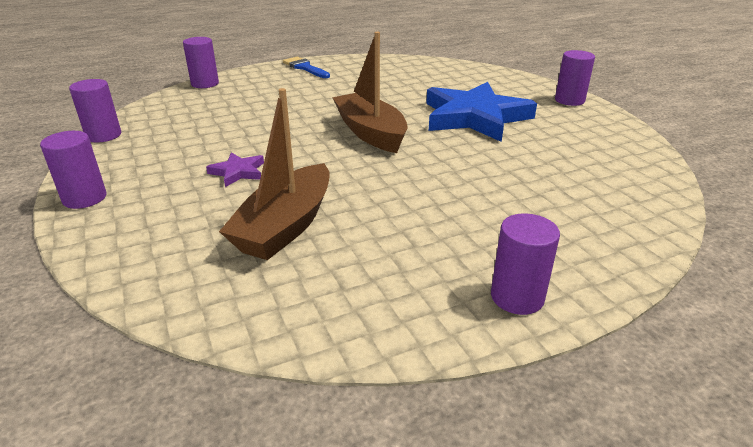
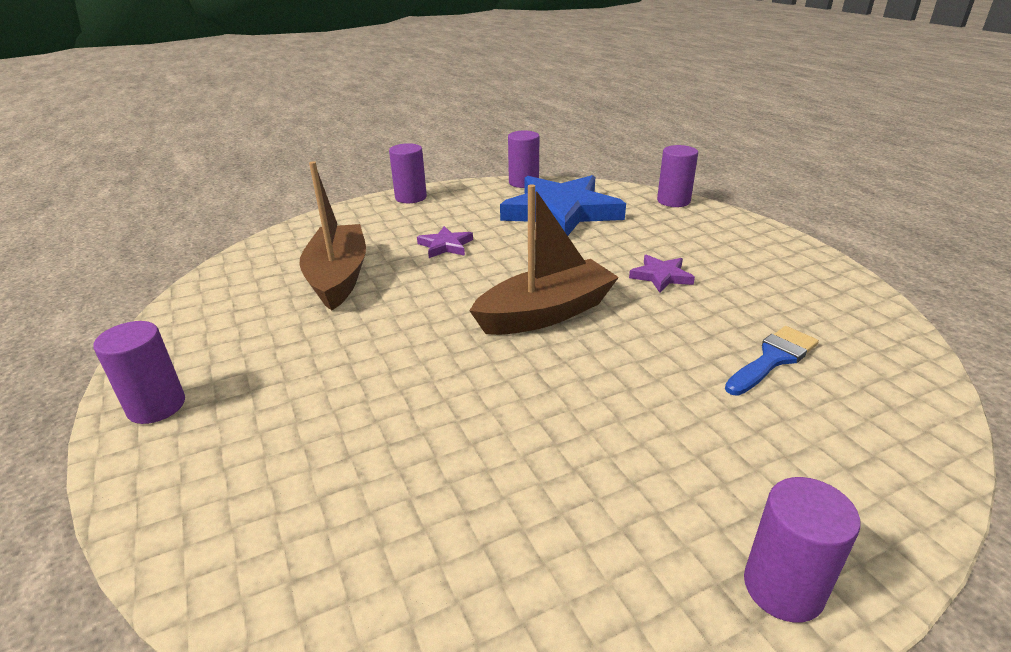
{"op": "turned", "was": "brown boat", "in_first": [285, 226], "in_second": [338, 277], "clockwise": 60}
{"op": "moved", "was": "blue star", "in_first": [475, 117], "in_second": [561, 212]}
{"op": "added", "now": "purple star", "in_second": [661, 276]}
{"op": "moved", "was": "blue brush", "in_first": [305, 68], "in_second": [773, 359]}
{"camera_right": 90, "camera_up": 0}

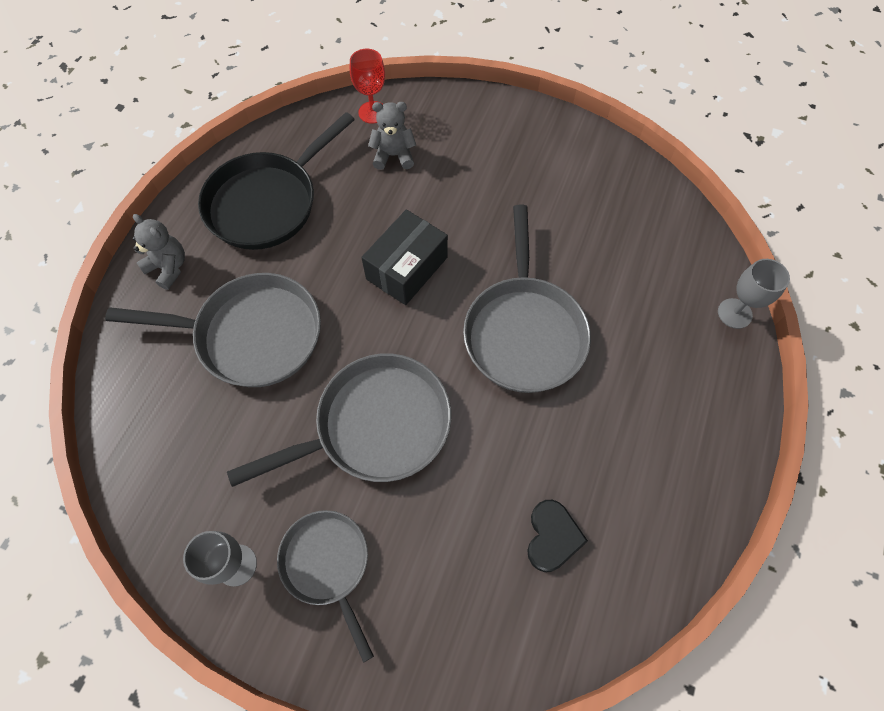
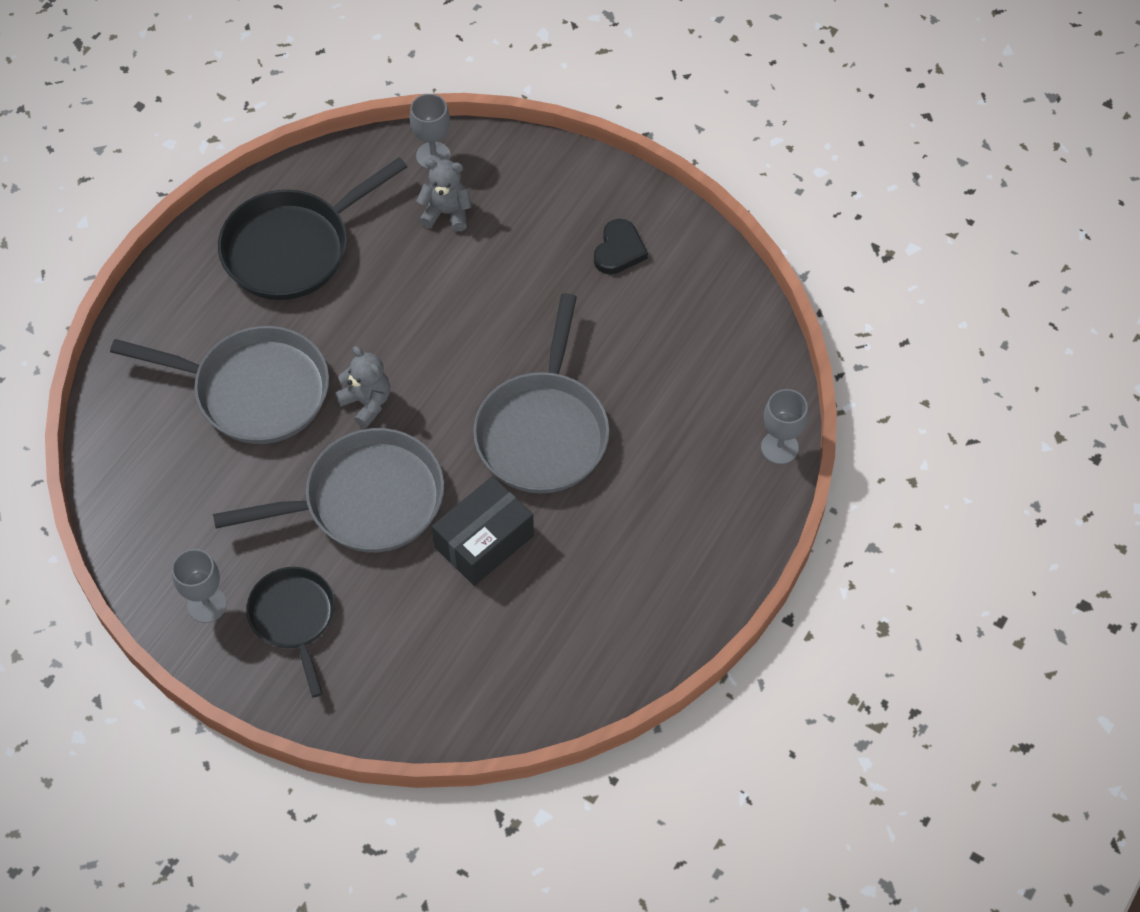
{"op": "recoloured", "was": "grey pan", "now": "black pan", "in_first": [328, 565], "in_second": [294, 618]}
{"op": "moved", "was": "grey teddy bear", "in_first": [169, 267], "in_second": [367, 402]}
{"op": "recoloured", "was": "red goblet", "now": "grey goblet", "in_first": [372, 112], "in_second": [433, 156]}
{"op": "moved", "was": "black box", "in_first": [406, 268], "in_second": [484, 541]}
{"op": "moved", "was": "black heart", "in_first": [552, 537], "in_second": [619, 250]}
{"camera_right": 10, "camera_up": -5}

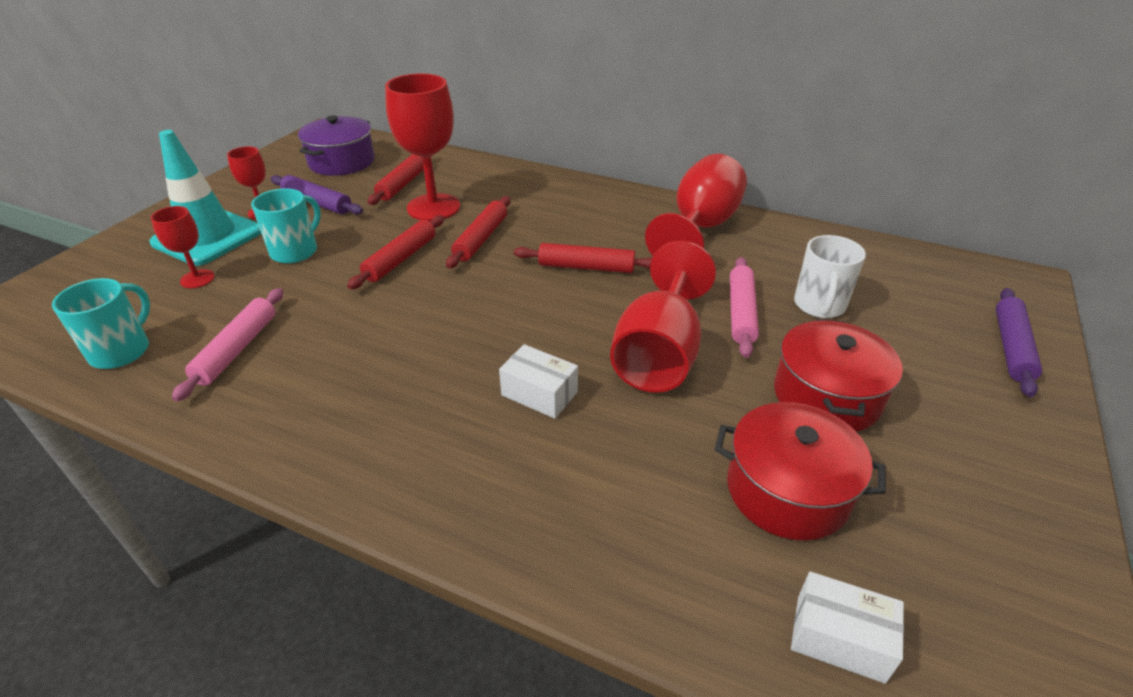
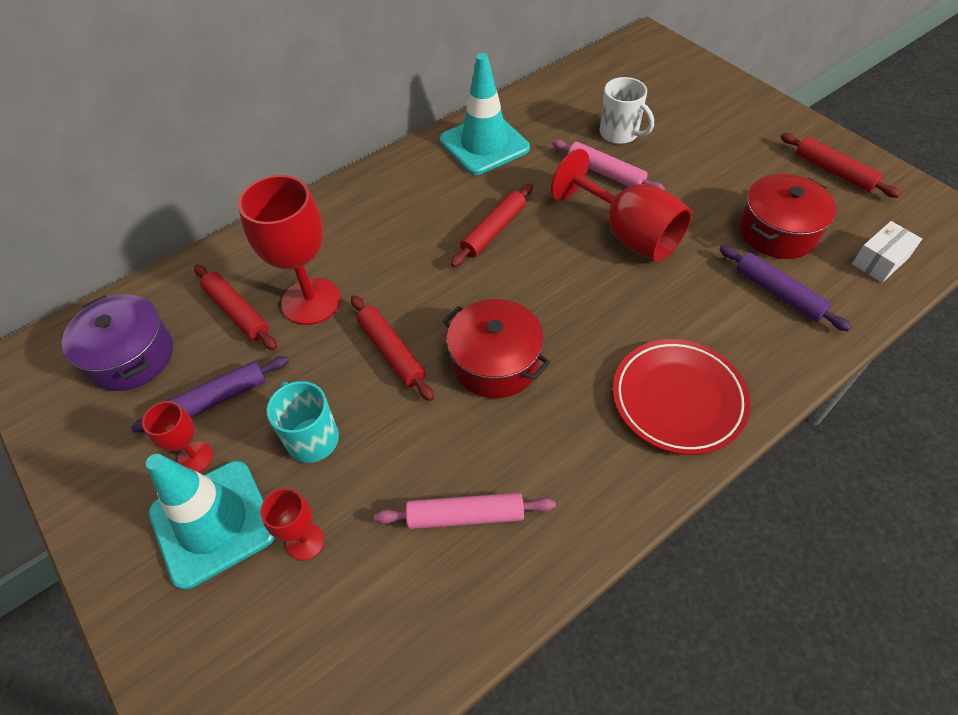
{"op": "turned", "was": "pink rolling pin", "in_first": [237, 349], "in_second": [465, 515], "clockwise": -45}
{"op": "replaced", "was": "red goblet", "now": "turquoise traffic cone", "in_first": [700, 228], "in_second": [484, 144]}
{"op": "moved", "was": "red pot", "in_first": [826, 396], "in_second": [495, 362]}
{"op": "added", "now": "red plate", "in_second": [678, 399]}
{"op": "moved", "was": "purple rolling pin", "in_first": [1011, 347], "in_second": [778, 293]}
{"op": "moved", "was": "red rolling pin", "in_first": [481, 238], "in_second": [834, 171]}
{"op": "removed", "was": "turquoise mug", "in_first": [122, 351]}
{"op": "removed", "was": "white box", "in_first": [539, 393]}
{"camera_right": -60, "camera_up": 15}

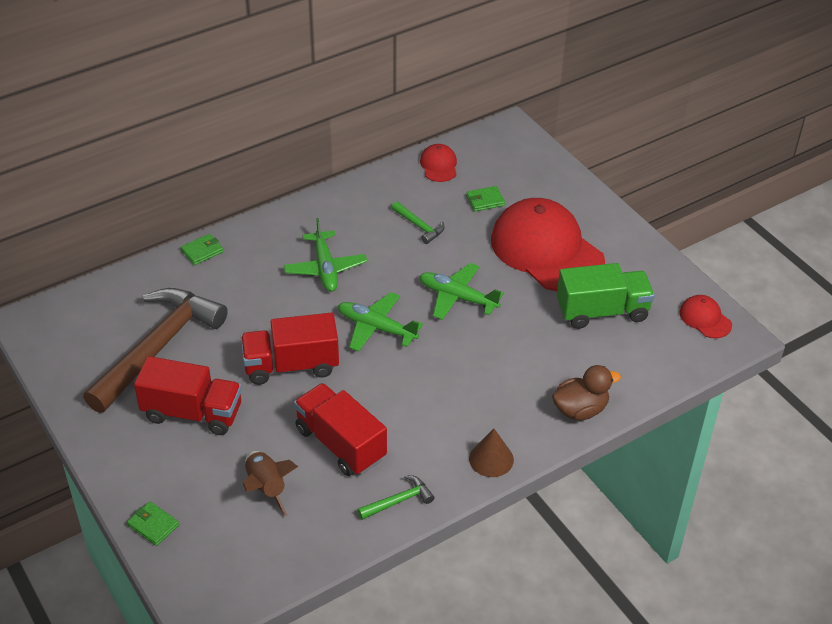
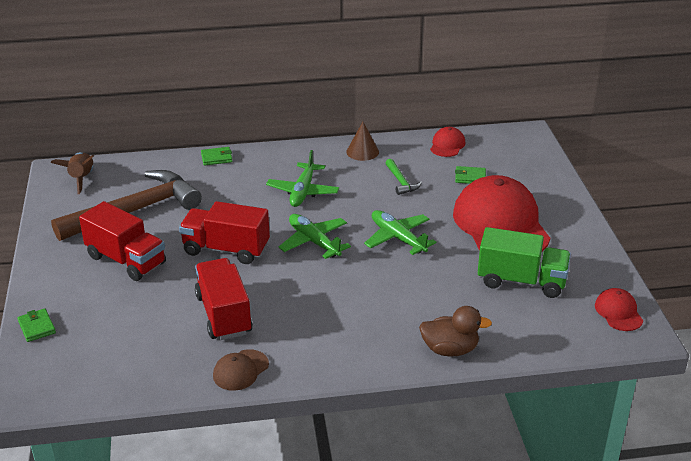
{"op": "moved", "was": "brown rocket", "in_first": [266, 488], "in_second": [81, 179]}
{"op": "replaced", "was": "green hammer", "now": "brown cap", "in_first": [399, 501], "in_second": [240, 370]}
{"op": "moved", "was": "brown cone", "in_first": [491, 459], "in_second": [362, 152]}
{"camera_right": 25, "camera_up": -10}

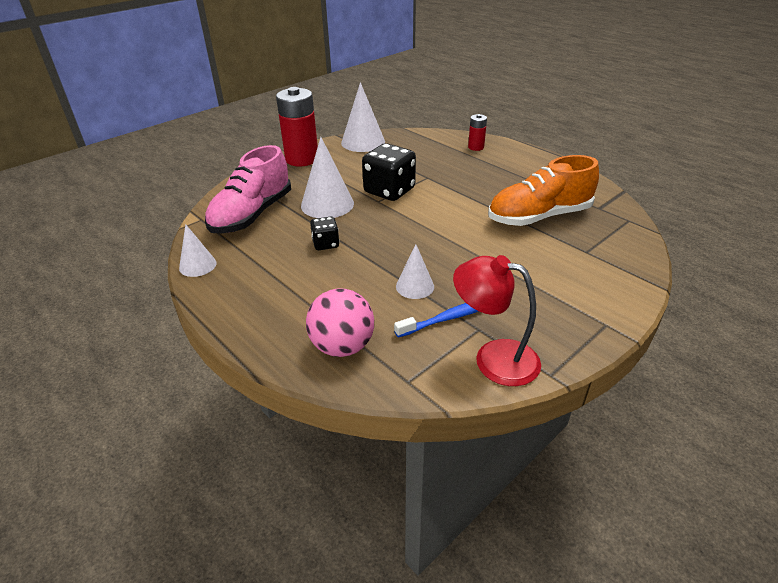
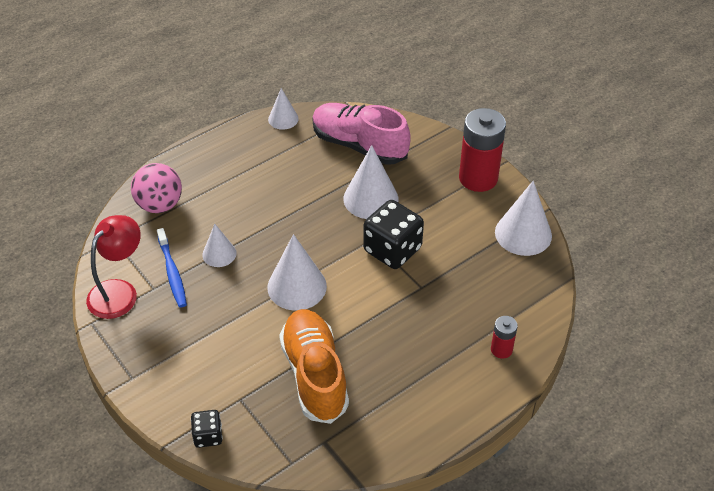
{"op": "moved", "was": "black dice", "in_first": [325, 244], "in_second": [208, 436]}
{"op": "added", "now": "white cone", "in_second": [297, 286]}
{"camera_right": 95, "camera_up": 10}

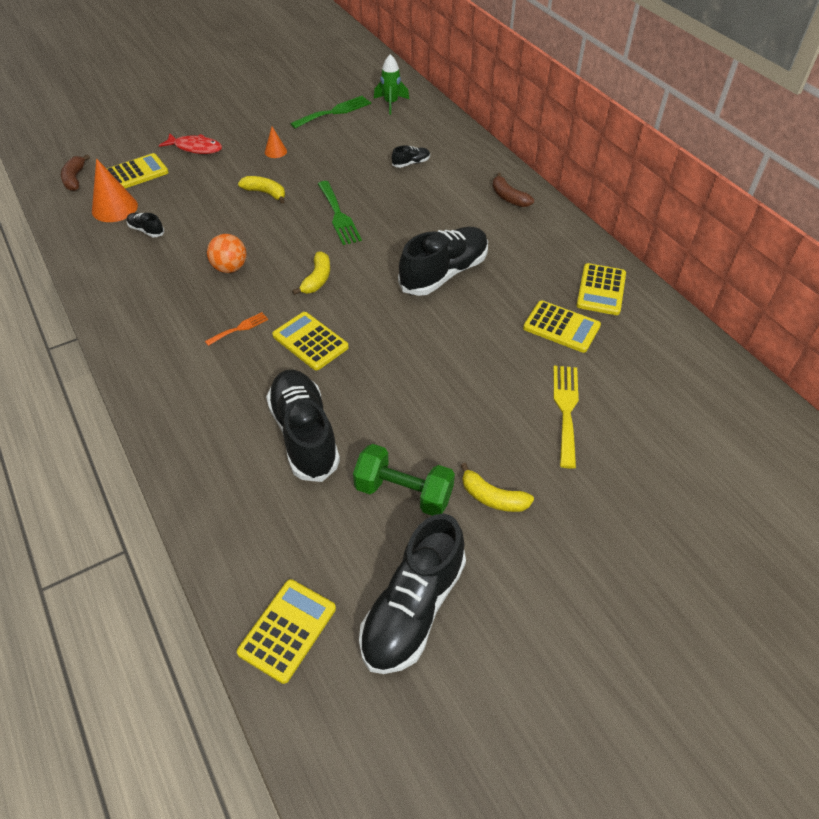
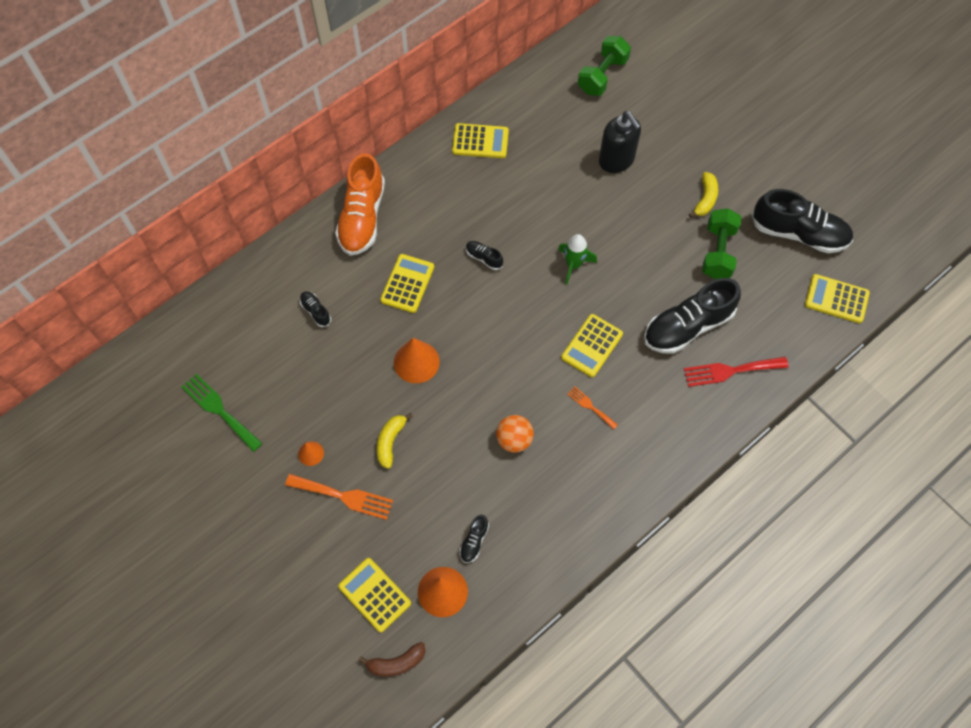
{"op": "added", "now": "orange fork", "in_second": [344, 496]}
{"op": "replaced", "was": "brown banana", "now": "orange shoe", "in_first": [509, 197], "in_second": [362, 217]}
{"op": "moved", "was": "yellow calculator", "in_first": [561, 327], "in_second": [407, 284]}
{"op": "replaced", "was": "green fork", "now": "orange cone", "in_first": [338, 215], "in_second": [416, 362]}
{"op": "resized", "was": "black shoe", "in_first": [444, 273], "in_second": [484, 258], "ratio": 0.43}
{"op": "moved", "was": "green rocket", "in_first": [391, 103], "in_second": [573, 265]}
{"op": "added", "now": "green dumbbell", "in_second": [602, 76]}
{"op": "replaced", "was": "yellow fork", "now": "black soap dispenser", "in_first": [566, 410], "in_second": [616, 160]}
{"op": "added", "now": "red fork", "in_second": [730, 371]}
{"op": "removed", "was": "red fish", "in_first": [195, 148]}
{"op": "removed", "was": "yellow banana", "in_first": [317, 279]}
{"camera_right": -100, "camera_up": 15}

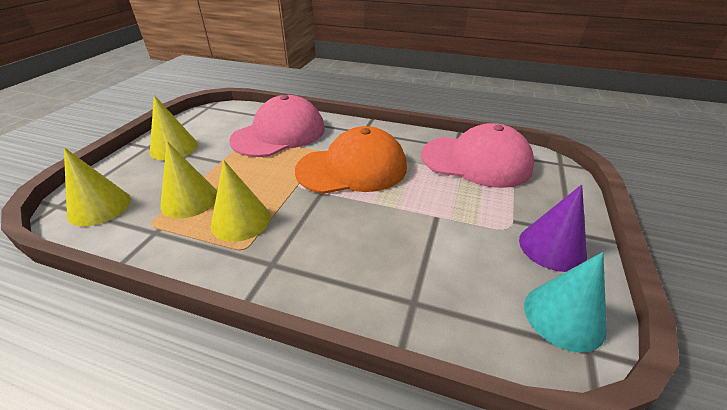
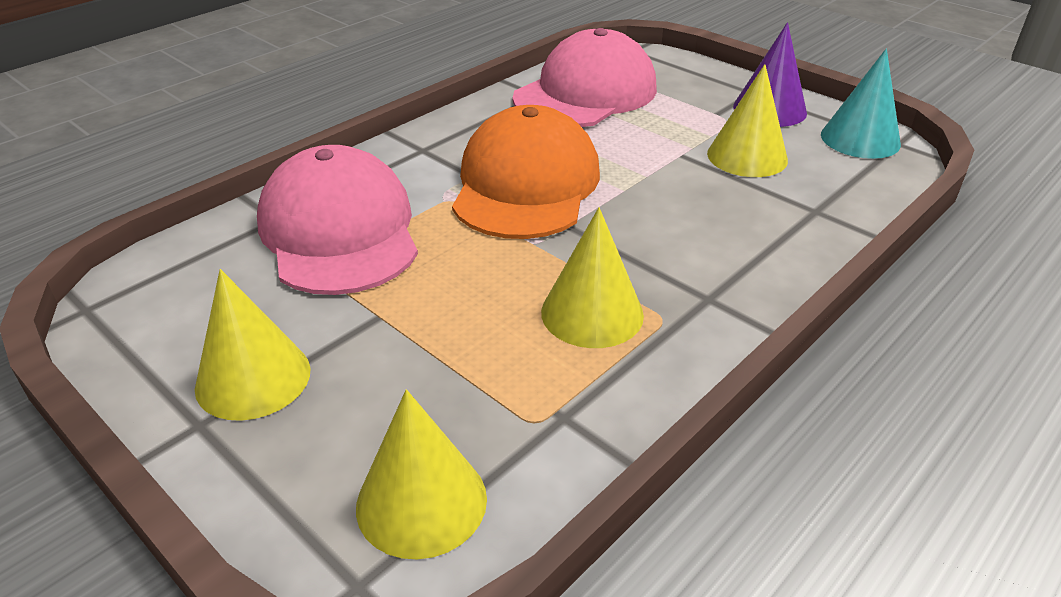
{"op": "moved", "was": "yellow cone", "in_first": [189, 200], "in_second": [747, 156]}
{"camera_right": -65, "camera_up": 0}

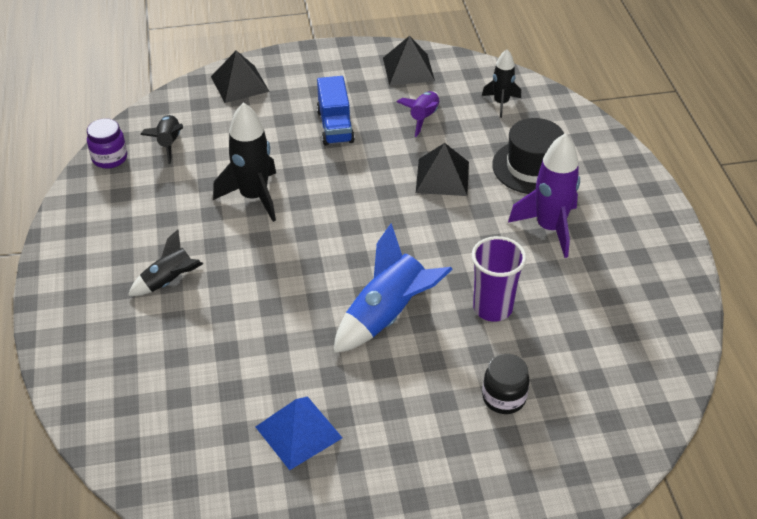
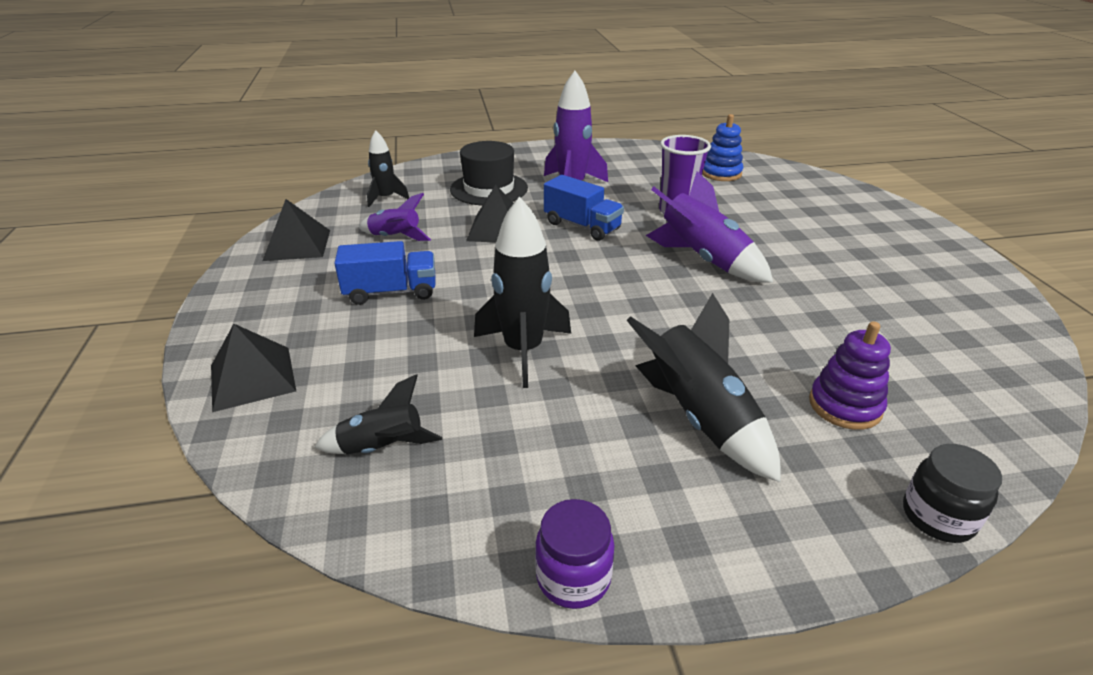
{"op": "moved", "was": "purple jar", "in_first": [110, 158], "in_second": [573, 577]}
{"op": "added", "now": "blue truck", "in_second": [582, 226]}
{"op": "resized", "was": "black rocket", "in_first": [169, 281], "in_second": [699, 417], "ratio": 1.66}
{"op": "recoloured", "was": "blue rocket", "now": "purple rocket", "in_first": [387, 315], "in_second": [703, 259]}
{"op": "added", "now": "blue stacking toy", "in_second": [721, 173]}
{"op": "added", "now": "purple stacking toy", "in_second": [845, 406]}
{"op": "moved", "was": "black jar", "in_first": [504, 398], "in_second": [937, 517]}
{"op": "removed", "was": "blue pyramid", "in_first": [298, 432]}
{"camera_right": -90, "camera_up": -10}

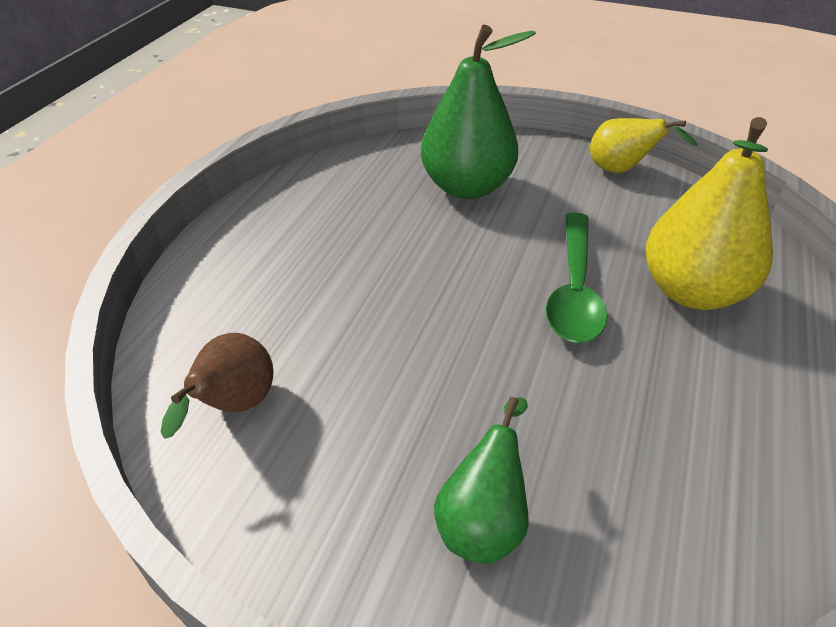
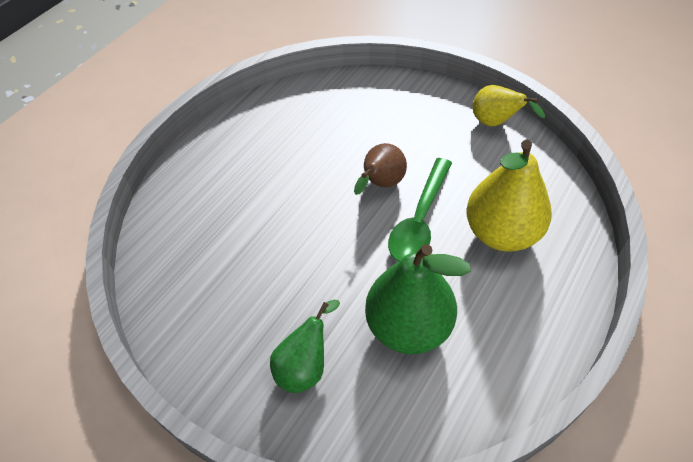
{"op": "moved", "was": "brown pear", "in_first": [233, 407], "in_second": [381, 184]}
{"op": "moved", "was": "green pear", "in_first": [467, 187], "in_second": [409, 326]}
{"camera_right": 15, "camera_up": 10}

